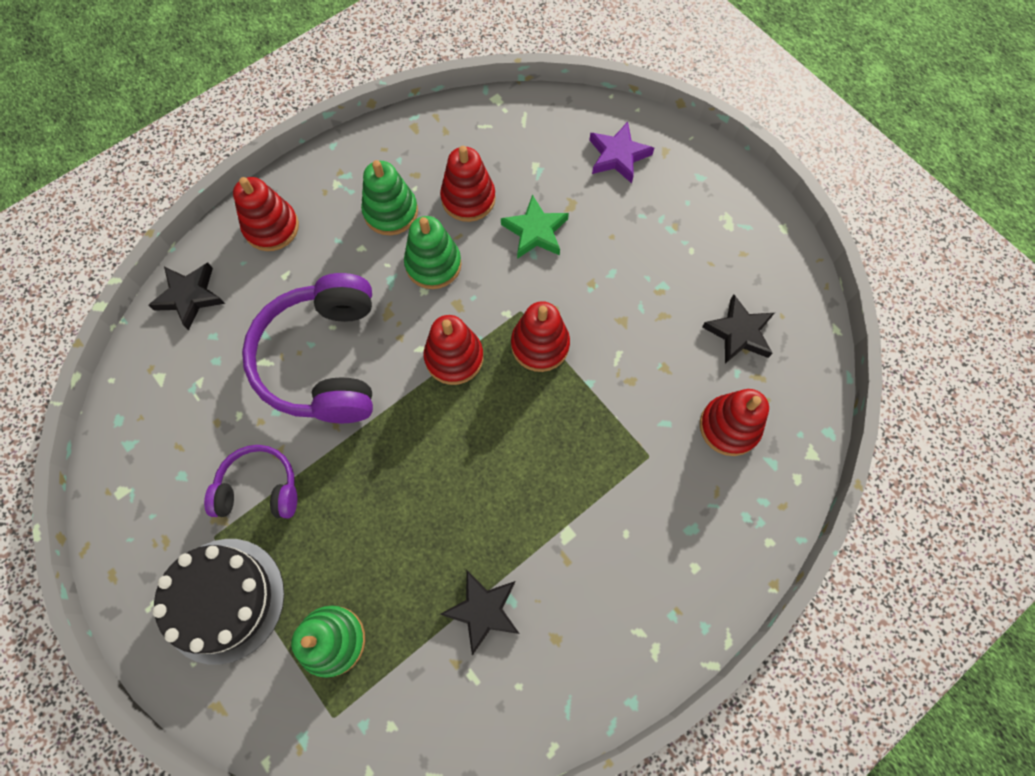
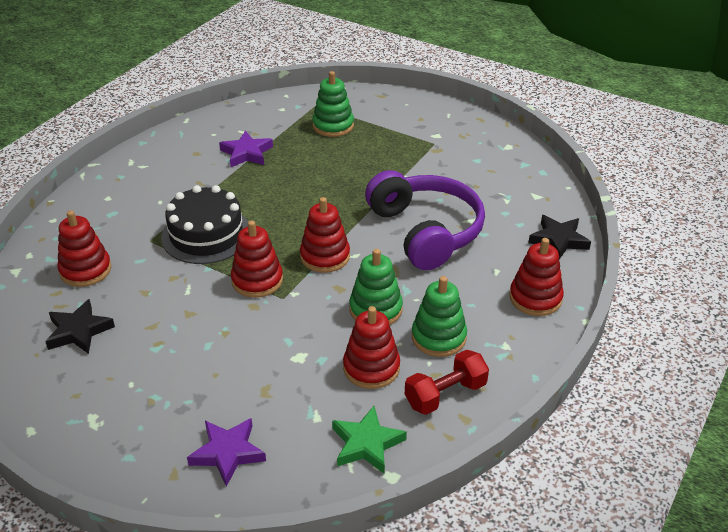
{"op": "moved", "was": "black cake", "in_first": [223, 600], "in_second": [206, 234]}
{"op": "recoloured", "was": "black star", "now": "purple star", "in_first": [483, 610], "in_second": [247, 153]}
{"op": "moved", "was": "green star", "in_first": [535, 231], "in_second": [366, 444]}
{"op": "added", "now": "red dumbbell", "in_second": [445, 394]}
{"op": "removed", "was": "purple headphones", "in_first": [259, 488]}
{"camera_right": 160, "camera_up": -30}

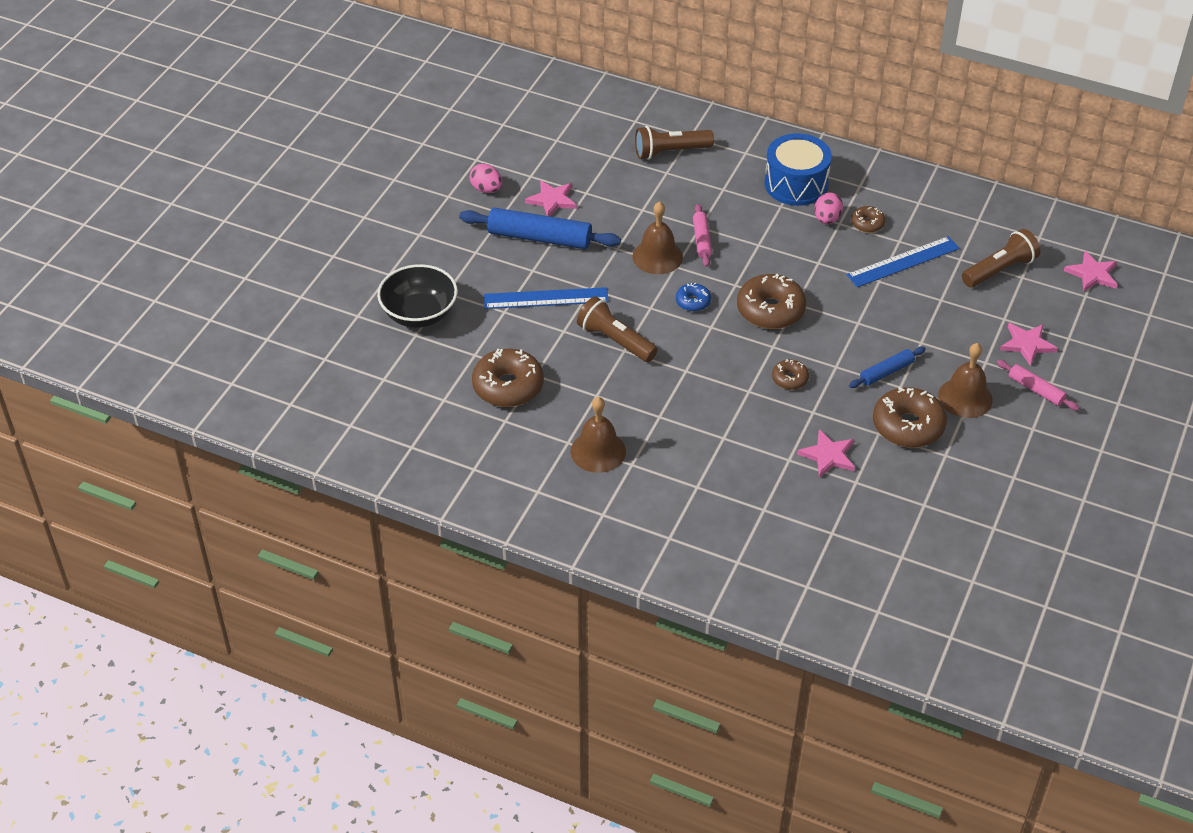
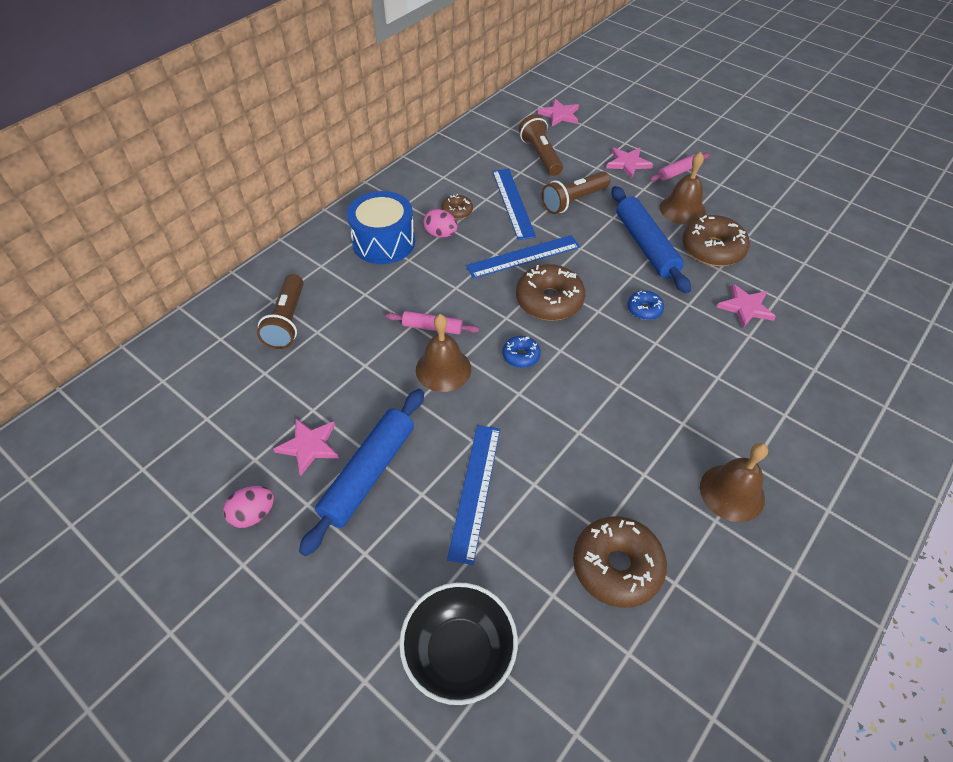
{"op": "added", "now": "blue ruler", "in_second": [523, 256]}
{"op": "moved", "was": "brown flashlight", "in_first": [615, 340], "in_second": [573, 201]}
{"op": "resized", "was": "blue rolling pin", "in_first": [886, 372], "in_second": [645, 246], "ratio": 1.85}
{"op": "recoloured", "was": "brown donut", "now": "blue donut", "in_first": [790, 379], "in_second": [644, 309]}
{"camera_right": -75, "camera_up": 5}

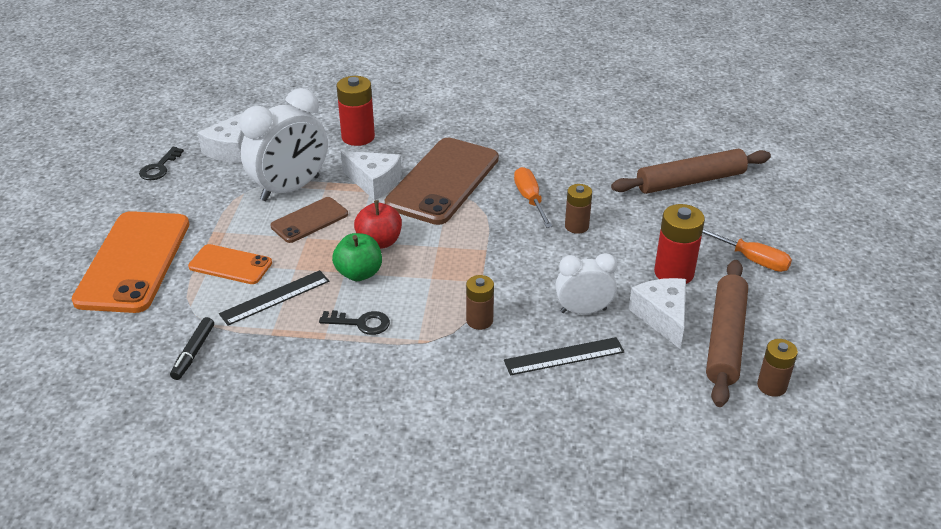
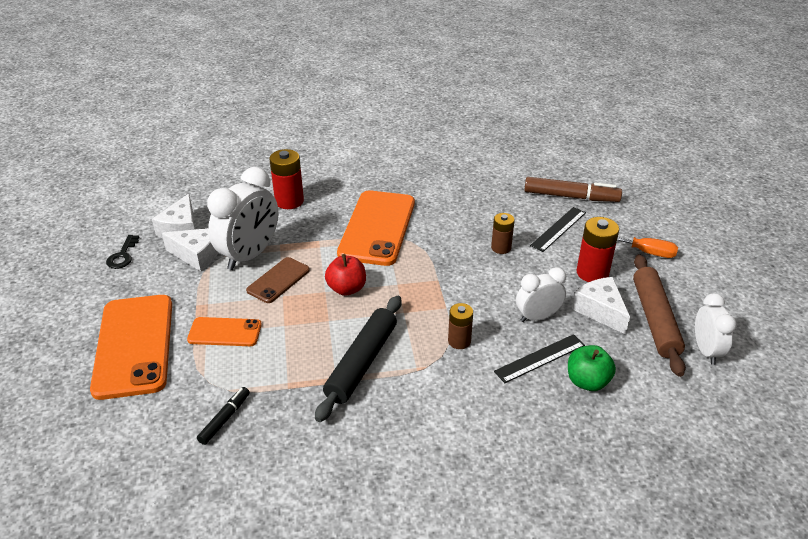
{"op": "moved", "was": "white cheese", "in_first": [374, 182], "in_second": [197, 255]}
{"op": "turned", "was": "black marker", "in_first": [193, 353], "in_second": [225, 419], "clockwise": -150}
{"op": "replaced", "was": "black key", "now": "black rolling pin", "in_first": [361, 323], "in_second": [362, 363]}
{"op": "recoloured", "was": "brown phone", "now": "orange phone", "in_first": [443, 181], "in_second": [377, 228]}
{"op": "replaced", "was": "brown rolling pin", "now": "brown marker", "in_first": [690, 181], "in_second": [571, 197]}
{"op": "moved", "was": "black ruler", "in_first": [275, 297], "in_second": [558, 229]}
{"op": "moved", "was": "green apple", "in_first": [359, 273], "in_second": [587, 381]}
{"op": "replaced", "was": "brown battery", "now": "white clock", "in_first": [771, 386], "in_second": [706, 351]}
{"op": "removed", "was": "orange screwdriver", "in_first": [530, 199]}
{"camera_right": -15, "camera_up": 0}

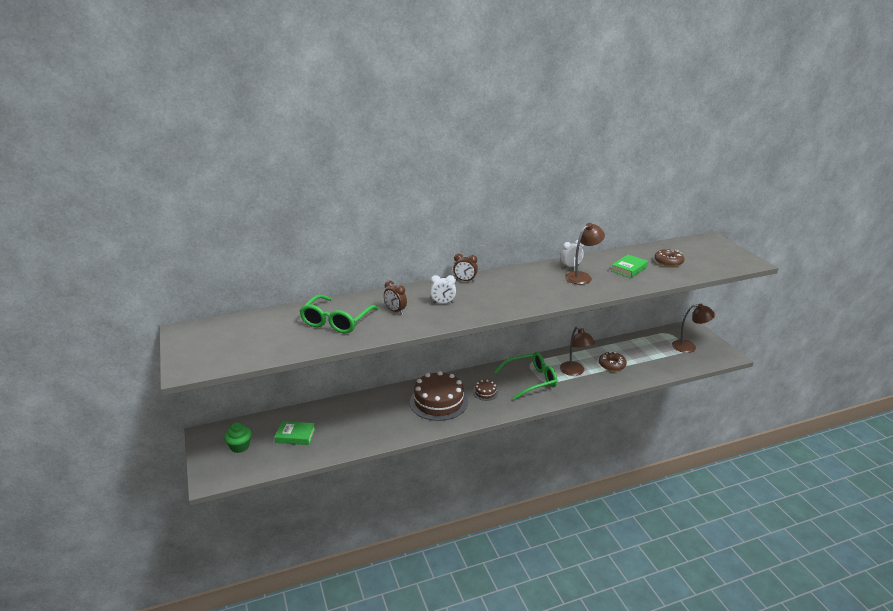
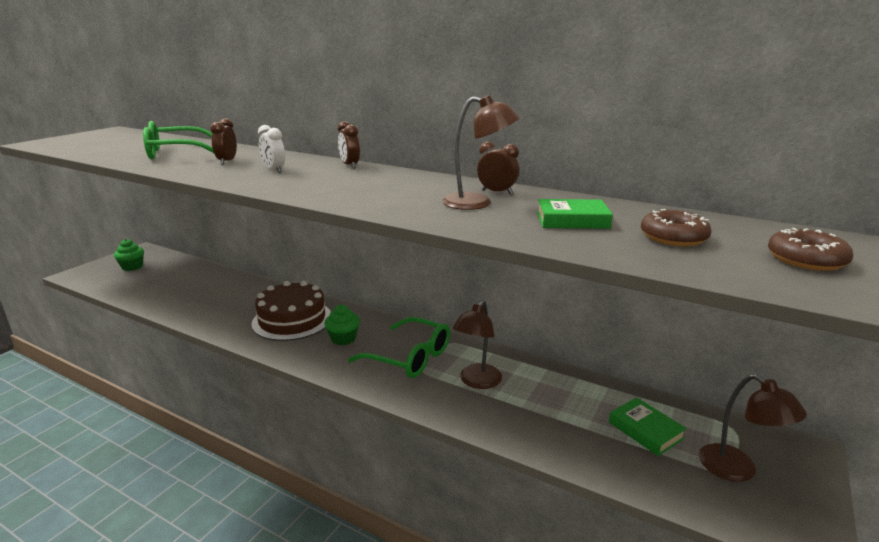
{"op": "replaced", "was": "brown cake", "now": "green cupcake", "in_first": [485, 393], "in_second": [343, 338]}
{"op": "recoloured", "was": "white clock", "now": "brown clock", "in_first": [571, 266], "in_second": [497, 192]}
{"op": "moved", "was": "green book", "in_first": [295, 436], "in_second": [645, 430]}
{"op": "moved", "was": "brown donut", "in_first": [612, 365], "in_second": [806, 260]}
{"camera_right": 50, "camera_up": -5}

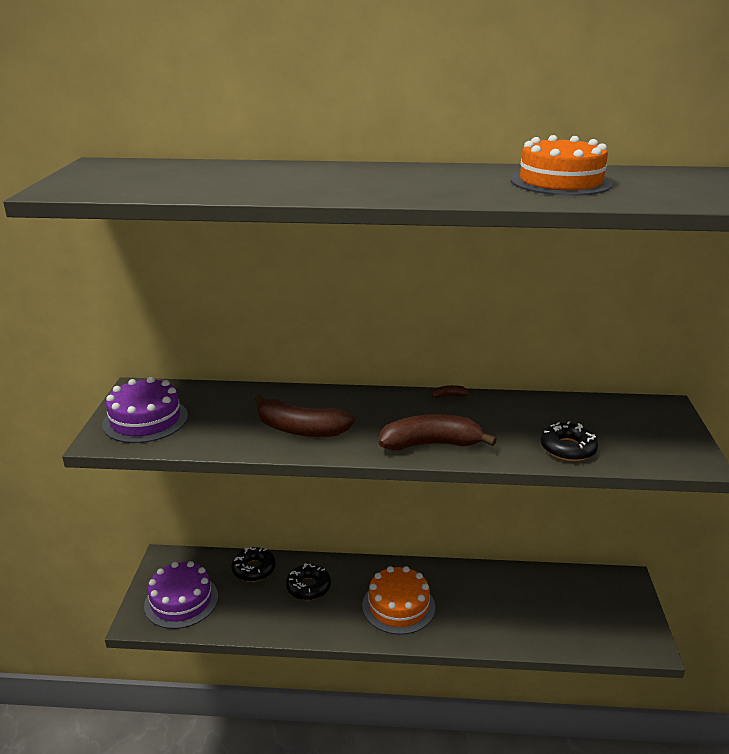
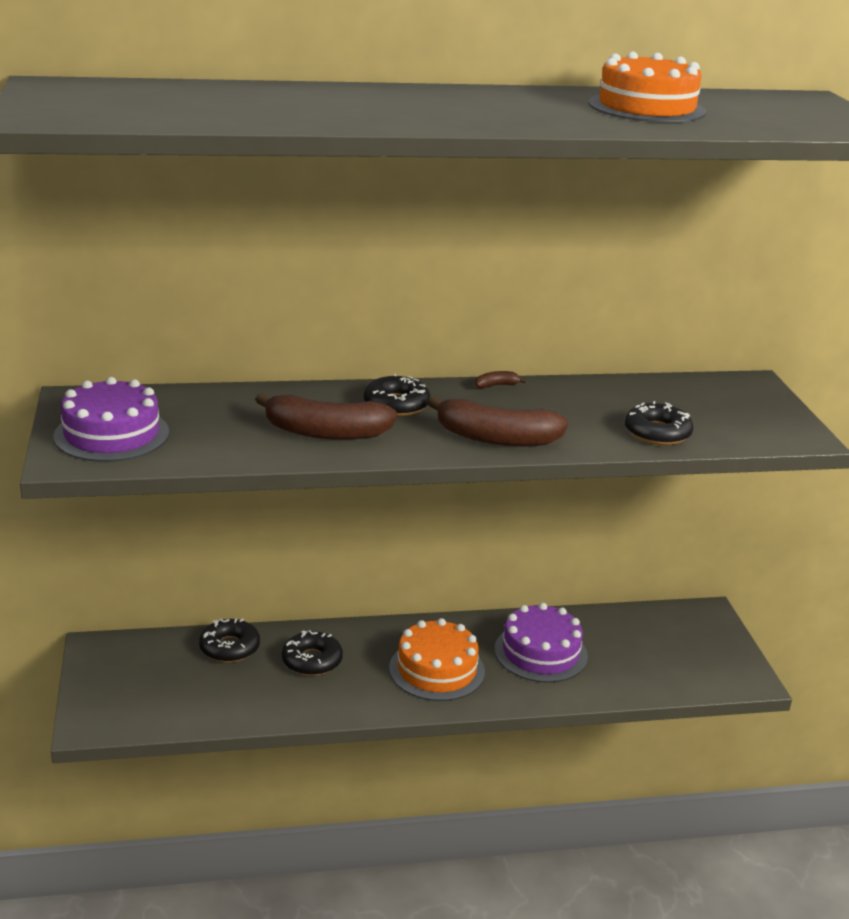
{"op": "added", "now": "black donut", "in_second": [396, 405]}
{"op": "turned", "was": "brown banana", "in_first": [431, 444], "in_second": [496, 438], "clockwise": -150}
{"op": "moved", "was": "purple cake", "in_first": [181, 601], "in_second": [540, 652]}
{"camera_right": -15, "camera_up": 0}

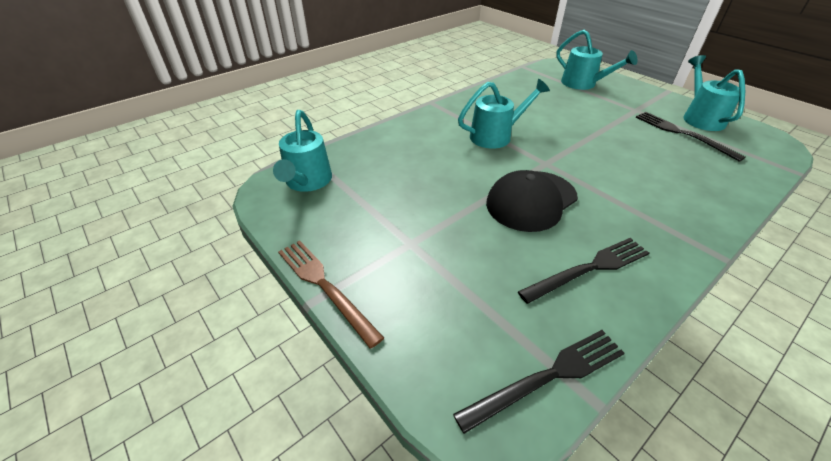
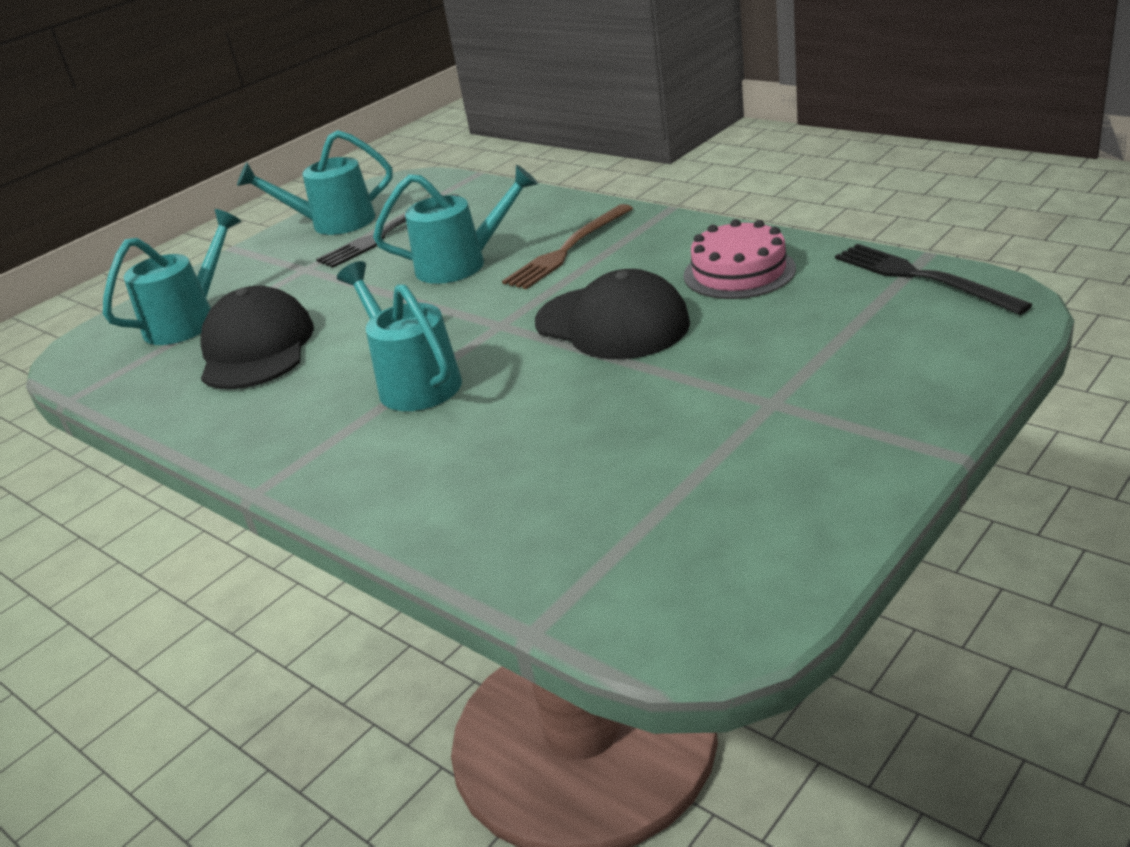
{"op": "added", "now": "black cap", "in_second": [256, 348]}
{"op": "moved", "was": "turquoise watering can", "in_first": [307, 182], "in_second": [462, 264]}
{"op": "moved", "was": "brown fork", "in_first": [324, 286], "in_second": [568, 249]}
{"op": "replaced", "was": "black fork", "now": "pink cake", "in_first": [589, 269], "in_second": [739, 272]}
{"camera_right": -95, "camera_up": -10}

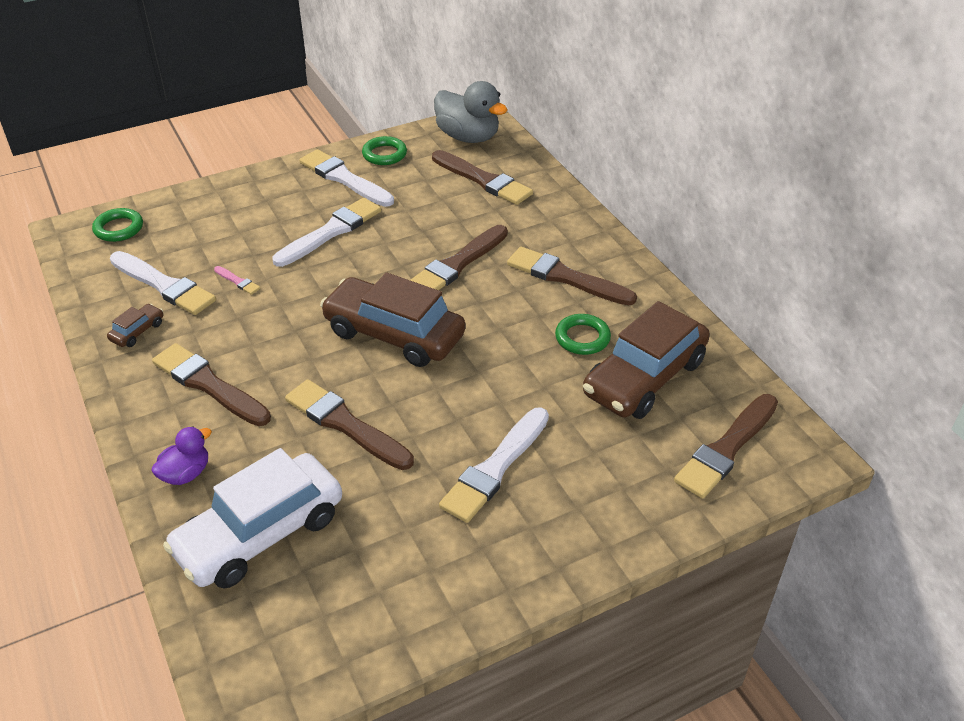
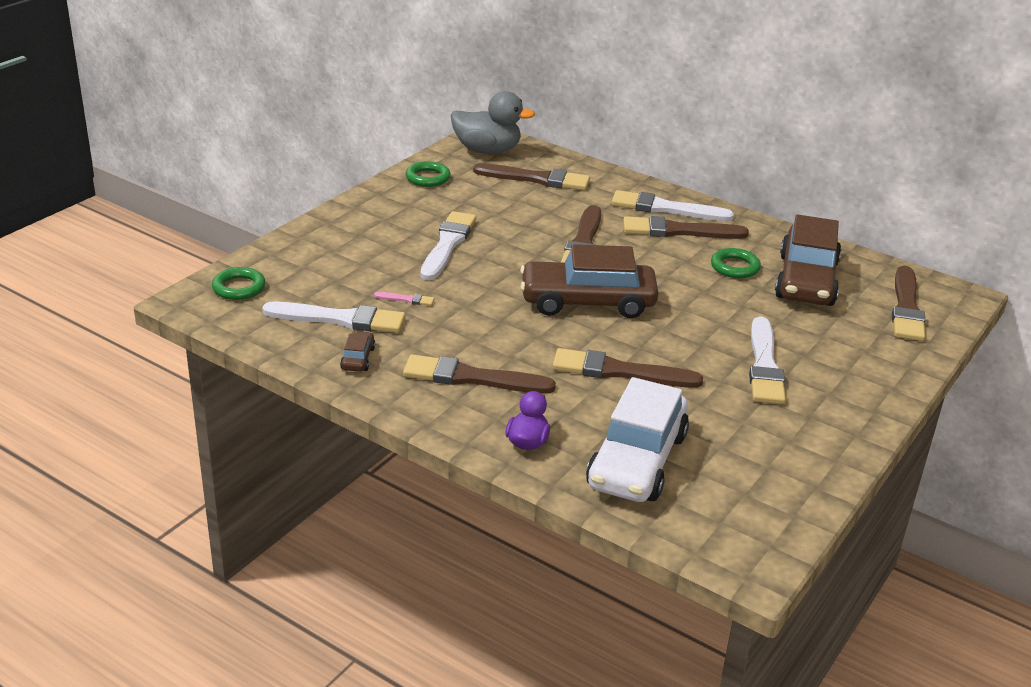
{"op": "moved", "was": "white brush", "in_first": [344, 178], "in_second": [665, 208]}
{"camera_right": -30, "camera_up": -10}

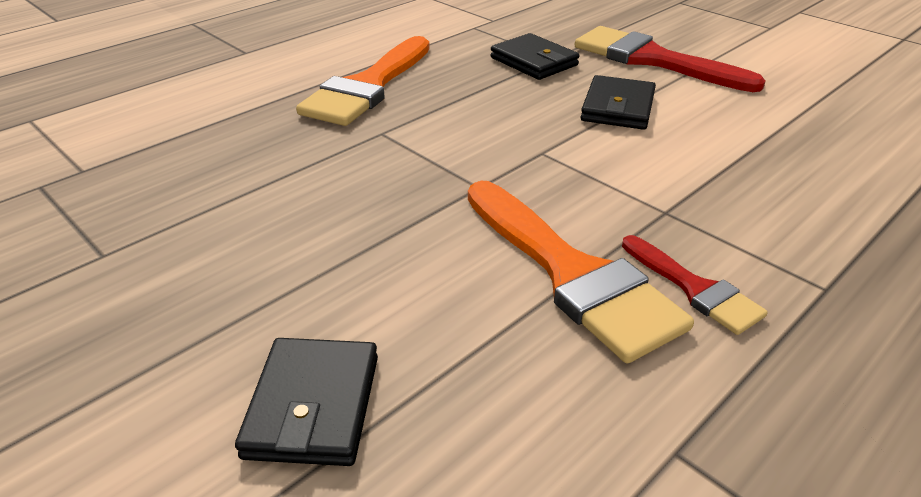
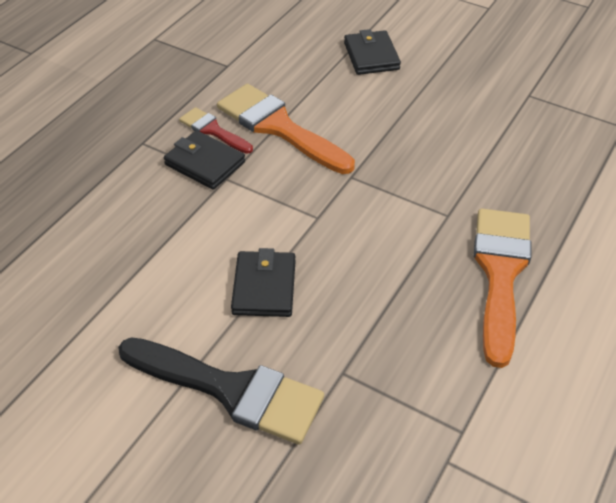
{"op": "recoloured", "was": "red brush", "now": "black brush", "in_first": [652, 59], "in_second": [231, 390]}
{"op": "moved", "was": "black wallet", "in_first": [534, 61], "in_second": [205, 163]}
{"camera_right": 165, "camera_up": 10}

